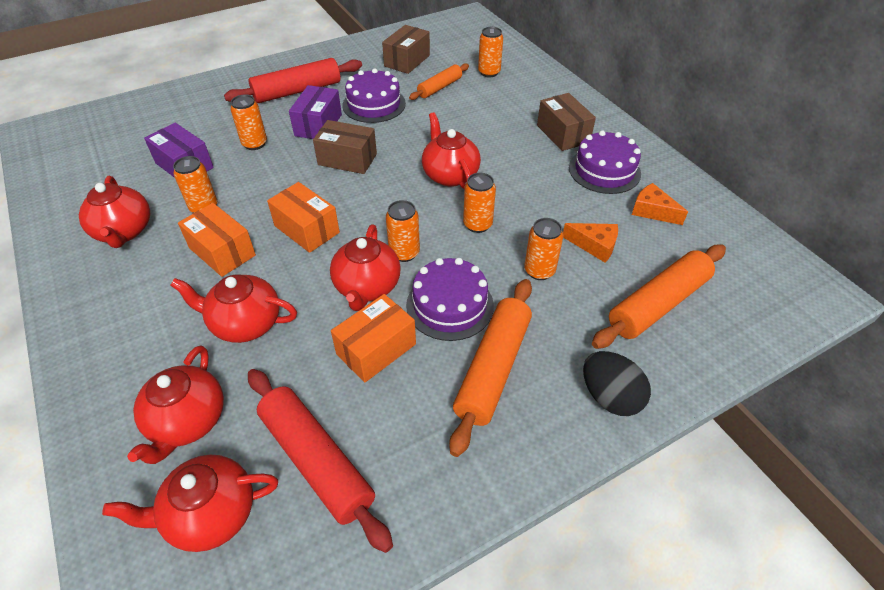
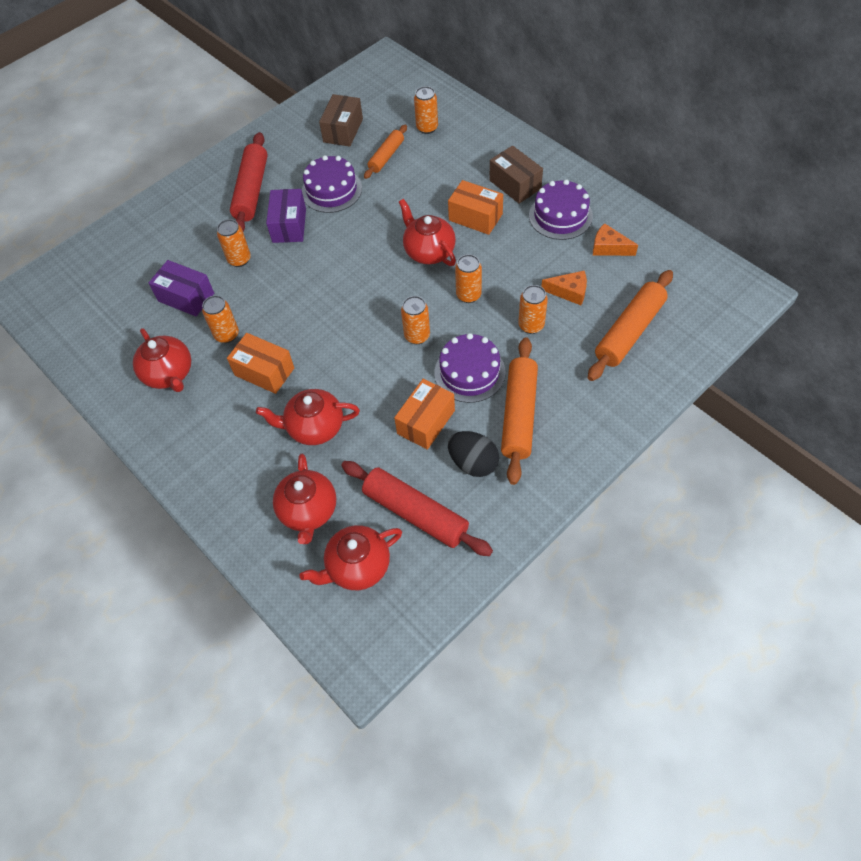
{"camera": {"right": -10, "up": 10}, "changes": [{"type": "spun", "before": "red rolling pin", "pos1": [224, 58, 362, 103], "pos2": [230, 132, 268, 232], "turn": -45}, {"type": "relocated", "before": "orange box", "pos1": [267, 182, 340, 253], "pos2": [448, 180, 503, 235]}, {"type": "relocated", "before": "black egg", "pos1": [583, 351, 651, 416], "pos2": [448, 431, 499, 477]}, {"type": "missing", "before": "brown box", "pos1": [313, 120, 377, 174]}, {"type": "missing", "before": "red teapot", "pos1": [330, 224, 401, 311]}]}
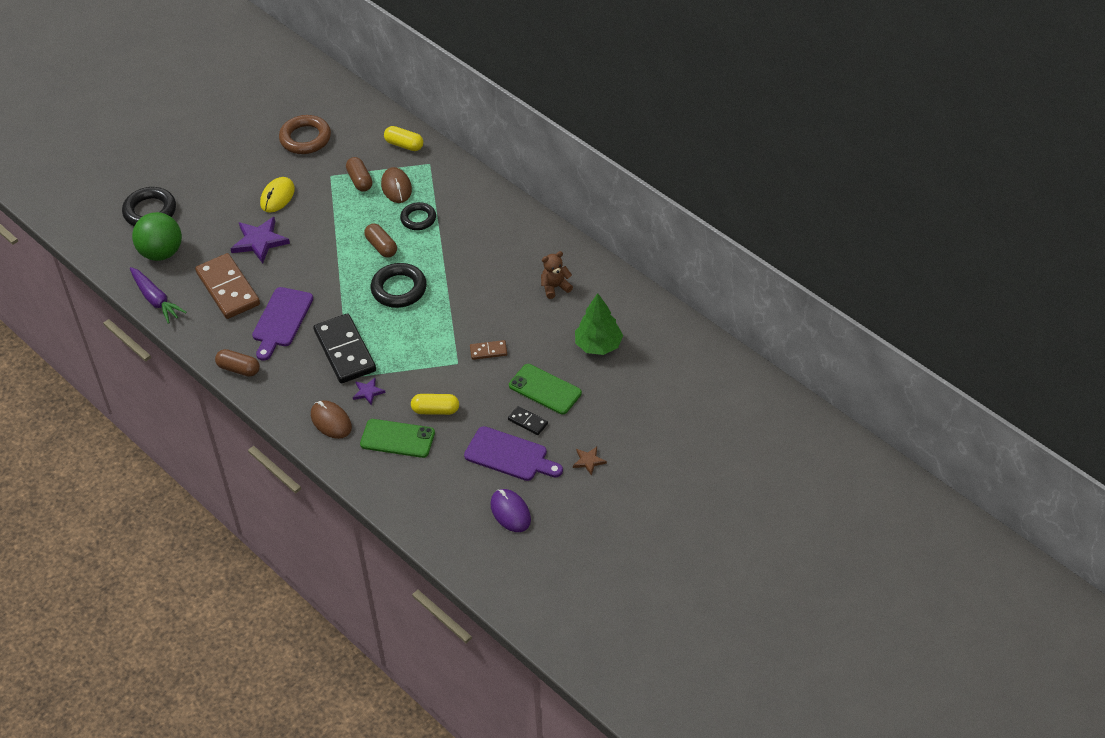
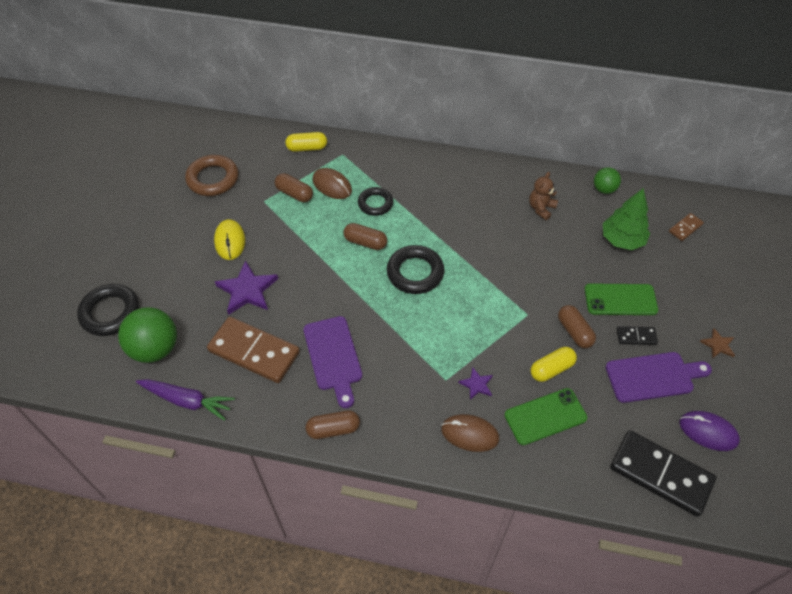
{"camera": {"right": -35, "up": 5}, "changes": [{"type": "appeared", "after": "brown capsule", "pos2": [558, 305, 596, 348]}, {"type": "appeared", "after": "green ball", "pos2": [594, 167, 621, 194]}, {"type": "relocated", "before": "black domino", "pos1": [313, 313, 376, 383], "pos2": [610, 430, 716, 517]}, {"type": "relocated", "before": "brown domino", "pos1": [470, 340, 507, 360], "pos2": [669, 213, 704, 241]}]}
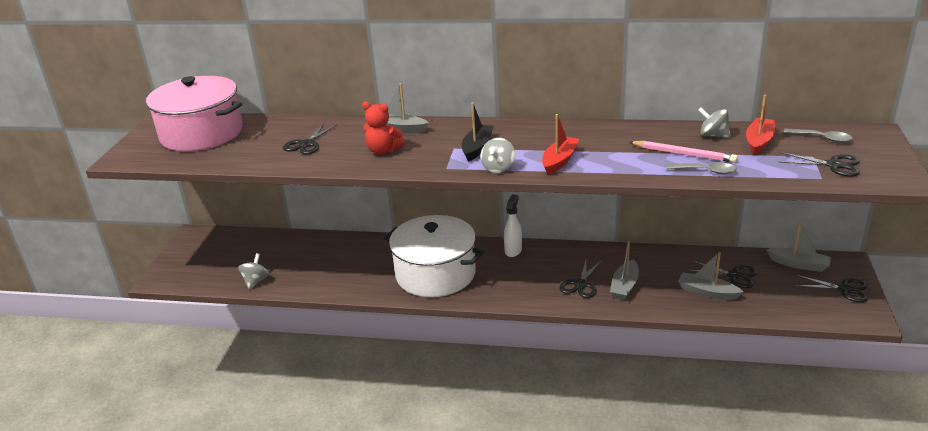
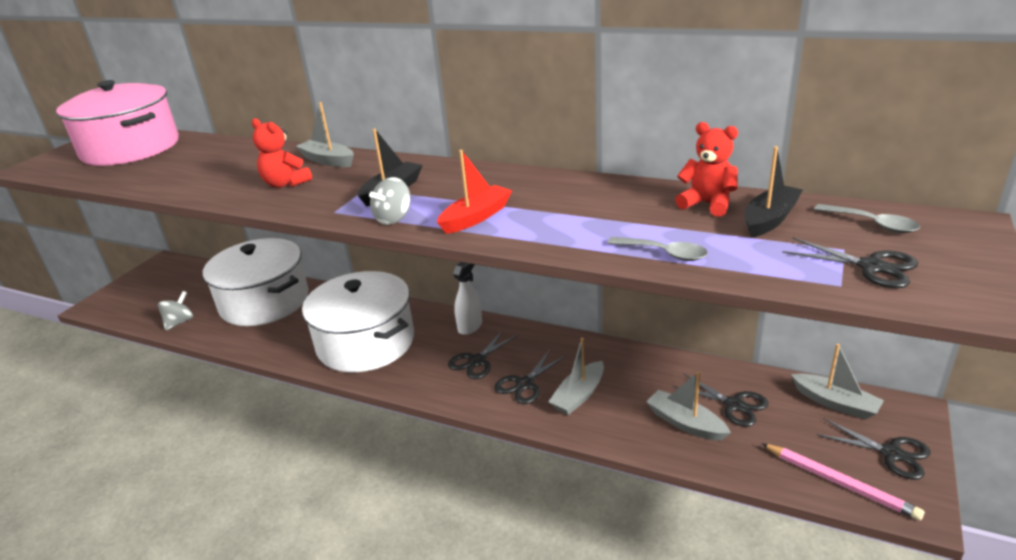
{"camera": {"right": 15, "up": 0}, "changes": [{"type": "appeared", "after": "white pot", "pos2": [203, 238, 309, 326]}, {"type": "relocated", "before": "black scissors", "pos1": [283, 123, 338, 154], "pos2": [448, 329, 519, 379]}, {"type": "exchanged", "before": "grey spinning top", "after": "red teddy bear", "pos1": [698, 107, 731, 138], "pos2": [675, 122, 738, 217]}, {"type": "colour", "before": "red boat", "after": "black boat", "pos1": [746, 95, 775, 155], "pos2": [745, 146, 803, 238]}, {"type": "relocated", "before": "pink pencil", "pos1": [629, 141, 738, 163], "pos2": [761, 443, 925, 521]}]}
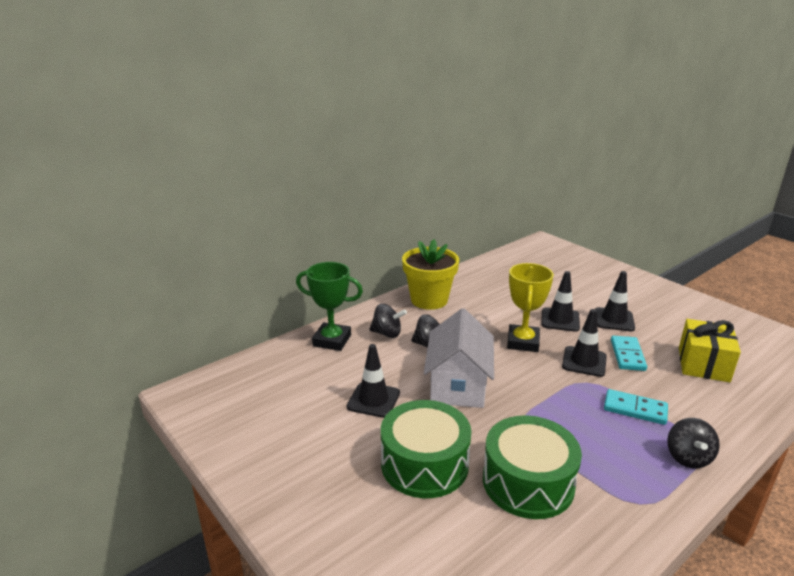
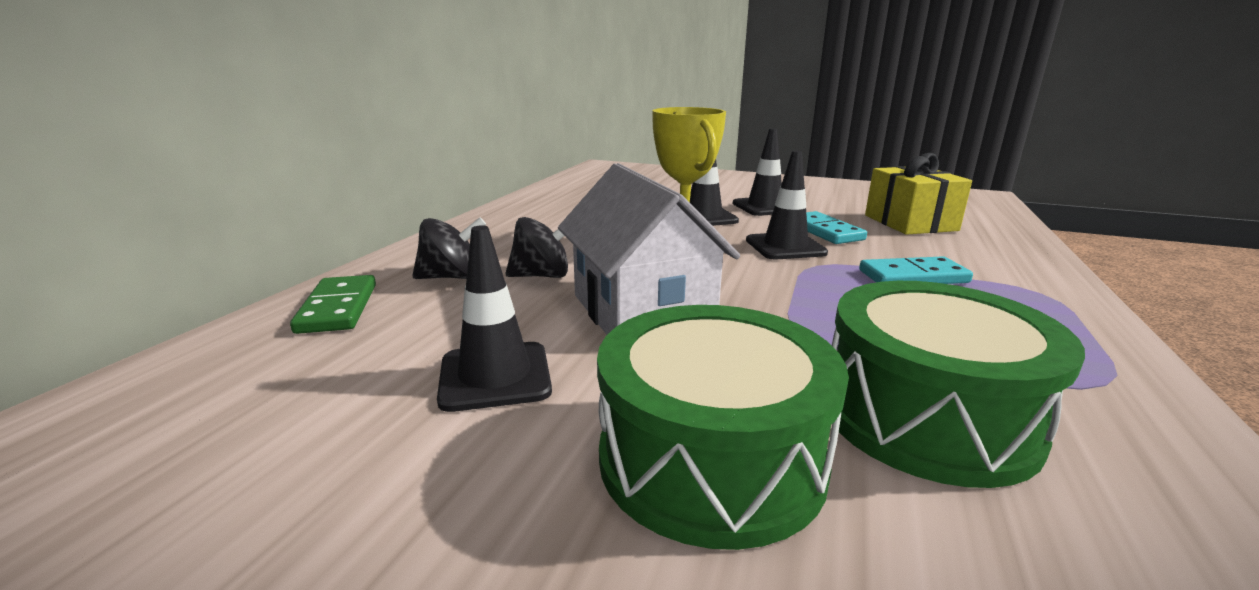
{"camera": {"right": -30, "up": -5}, "changes": [{"type": "exchanged", "before": "green trophy", "after": "green domino", "pos1": [296, 262, 363, 351], "pos2": [290, 275, 376, 334]}, {"type": "missing", "before": "yellow flower pot", "pos1": [402, 239, 459, 310]}, {"type": "missing", "before": "black spinning top", "pos1": [667, 418, 720, 468]}]}
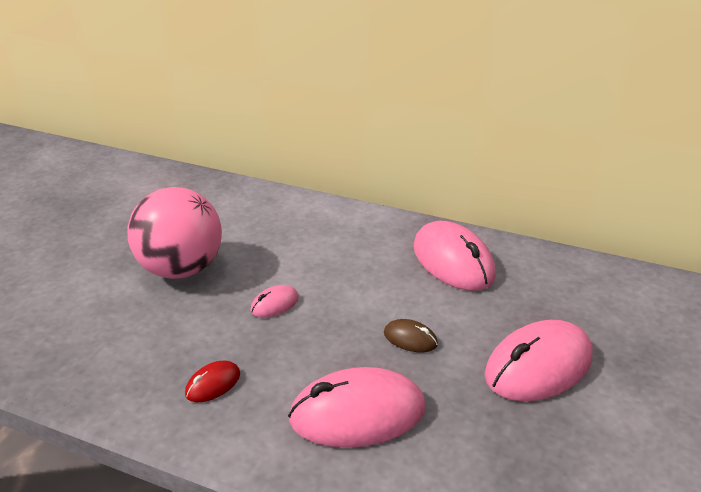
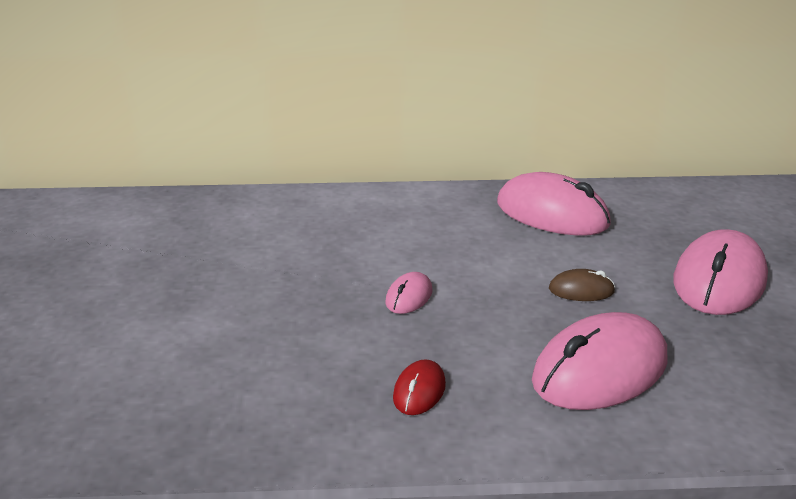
{"camera": {"right": -25, "up": -5}, "changes": [{"type": "missing", "before": "pink ball", "pos1": [127, 187, 222, 279]}]}
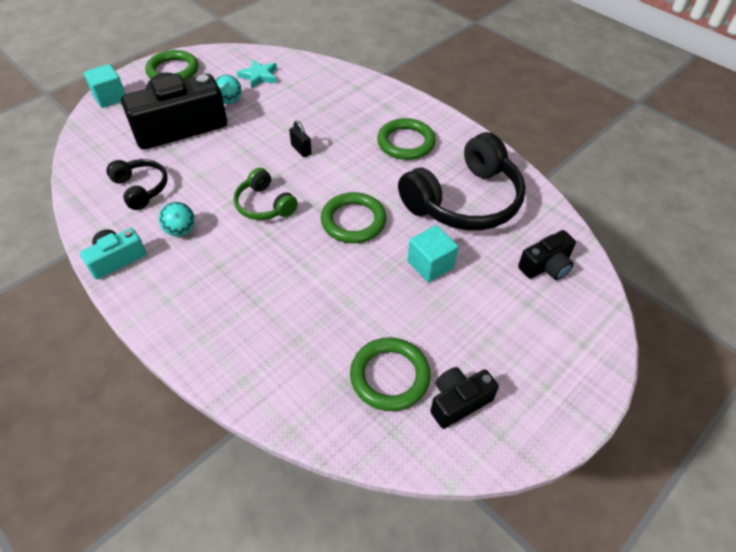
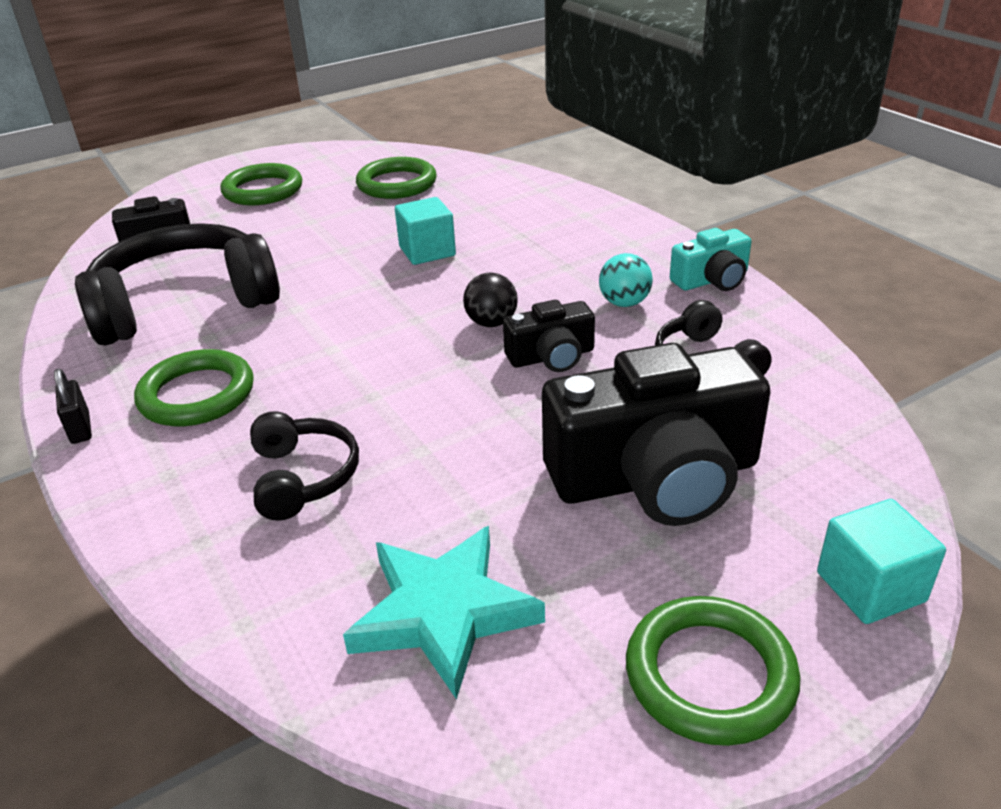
{"camera": {"right": -165, "up": -15}, "changes": [{"type": "relocated", "before": "black padlock", "pos1": [289, 120, 312, 157], "pos2": [54, 369, 92, 444]}, {"type": "relocated", "before": "green ring", "pos1": [321, 192, 387, 243], "pos2": [220, 163, 302, 205]}, {"type": "appeared", "after": "black headphones", "pos2": [250, 411, 359, 521]}, {"type": "size", "before": "turquoise star", "pos1": [237, 60, 277, 89], "pos2": [343, 526, 545, 700], "scale": 1.59}, {"type": "relocated", "before": "turquoise cube", "pos1": [408, 225, 458, 282], "pos2": [395, 197, 456, 265]}, {"type": "exchanged", "before": "green headphones", "after": "black ball", "pos1": [234, 168, 298, 220], "pos2": [463, 272, 518, 327]}, {"type": "relocated", "before": "black camera", "pos1": [430, 367, 499, 429], "pos2": [503, 300, 595, 372]}, {"type": "missing", "before": "turquoise ball", "pos1": [215, 75, 242, 104]}]}
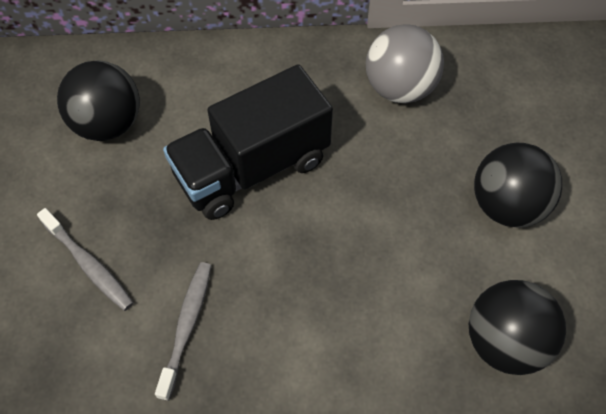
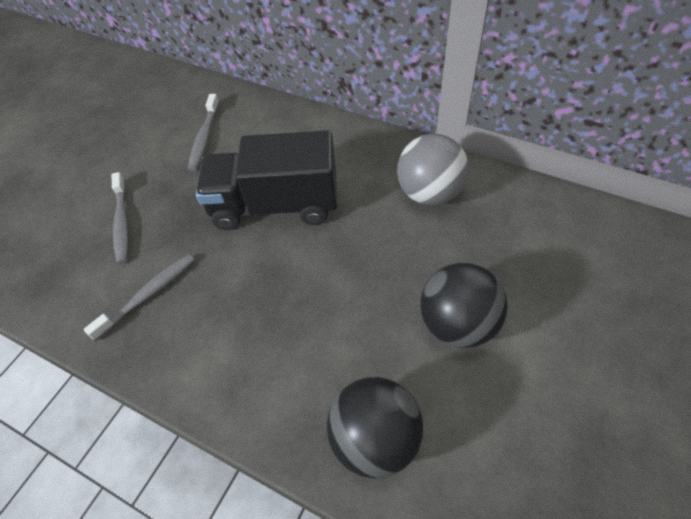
{"camera": {"right": 35, "up": -5}, "changes": [{"type": "exchanged", "before": "black ball", "after": "grey toothbrush", "pos1": [57, 60, 140, 141], "pos2": [188, 94, 219, 171]}]}
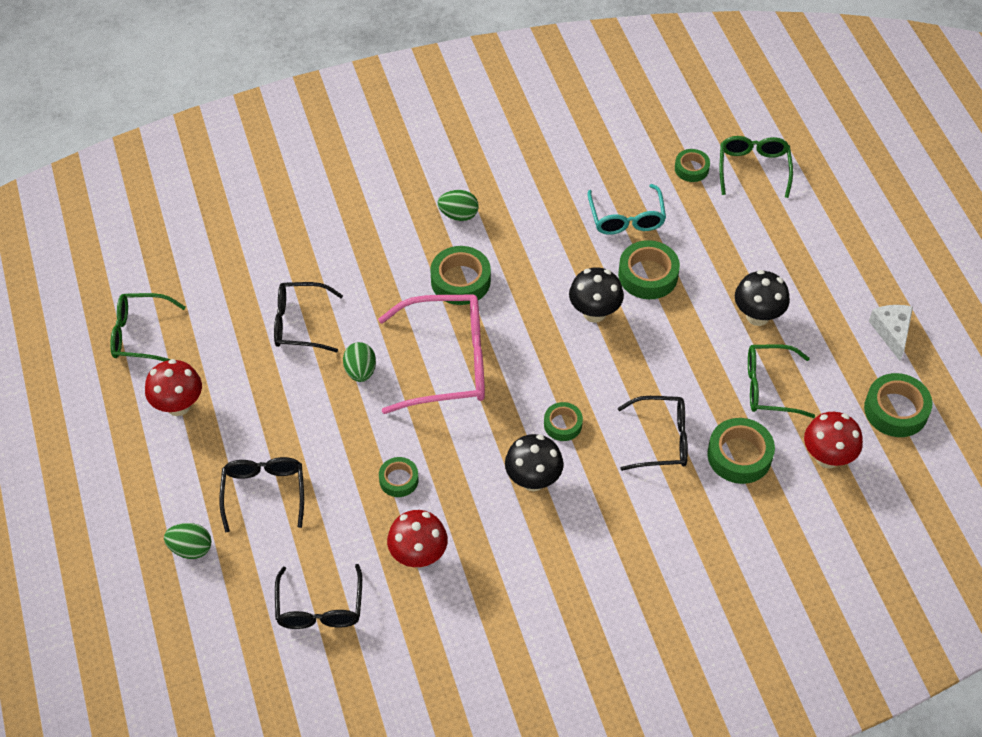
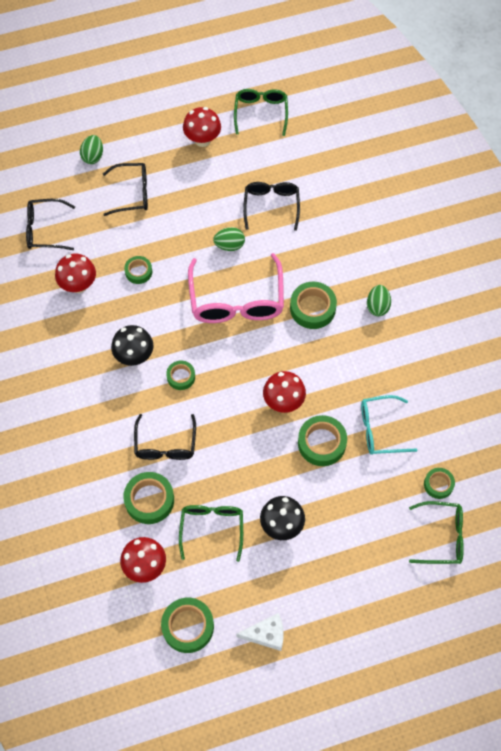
{"camera": {"right": 90, "up": 10}, "changes": [{"type": "colour", "before": "black mushroom", "after": "red mushroom", "pos1": [569, 267, 624, 323], "pos2": [263, 371, 306, 413]}]}
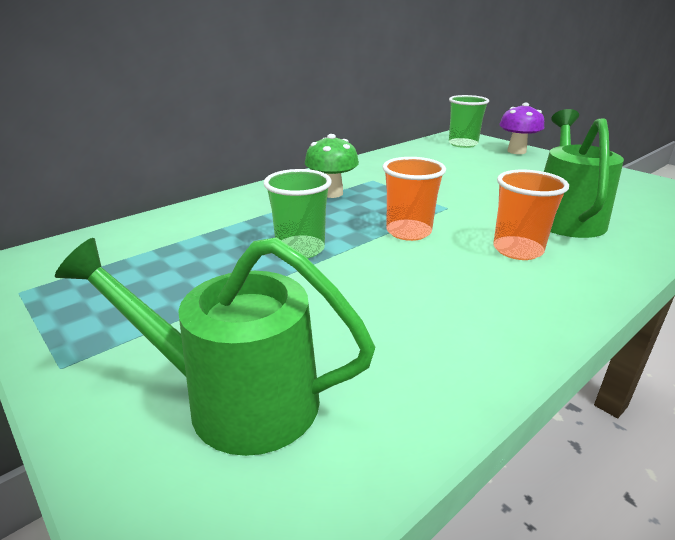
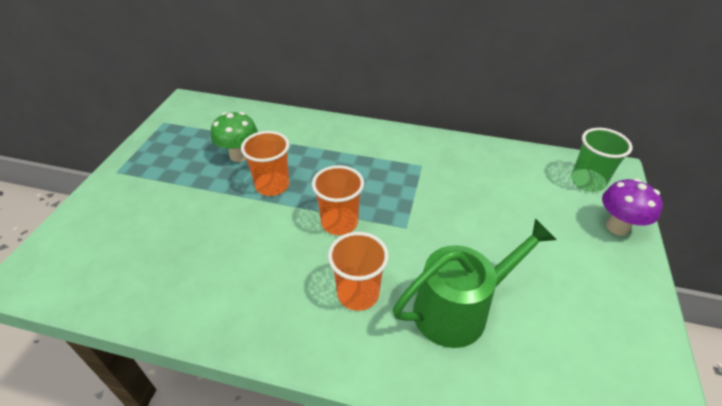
{"camera": {"right": 55, "up": 15}, "changes": [{"type": "relocated", "before": "green mushroom", "pos1": [305, 134, 359, 198], "pos2": [211, 112, 258, 162]}, {"type": "colour", "before": "green cup", "after": "orange cup", "pos1": [263, 169, 332, 258], "pos2": [241, 131, 290, 196]}, {"type": "missing", "before": "green watering can", "pos1": [55, 237, 375, 456]}]}
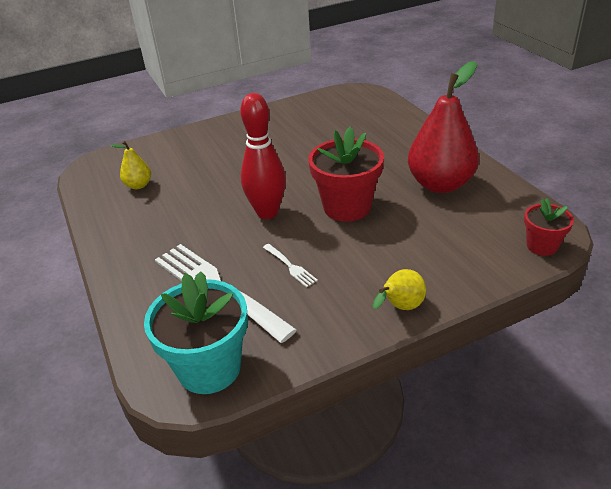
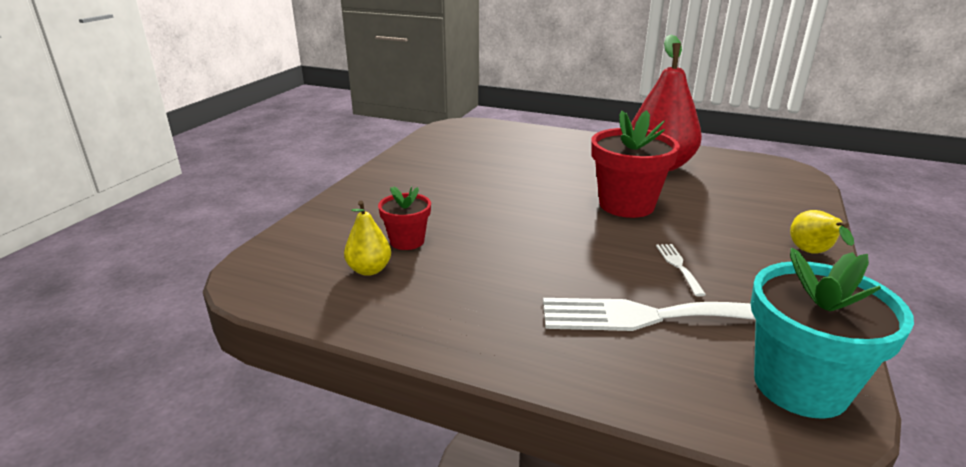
{"camera": {"right": -45, "up": -10}, "changes": [{"type": "relocated", "before": "red flower pot", "pos1": [524, 199, 574, 256], "pos2": [378, 186, 431, 250]}, {"type": "spun", "before": "white fork", "pos1": [263, 244, 318, 288], "pos2": [656, 244, 706, 297], "turn": -105}, {"type": "missing", "before": "red bowling pin", "pos1": [240, 93, 286, 219]}]}
